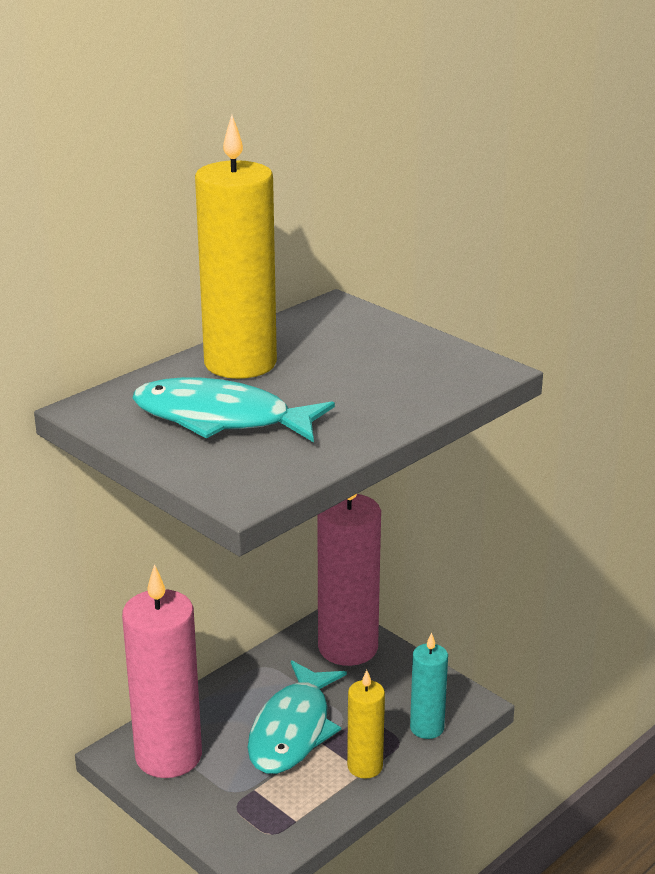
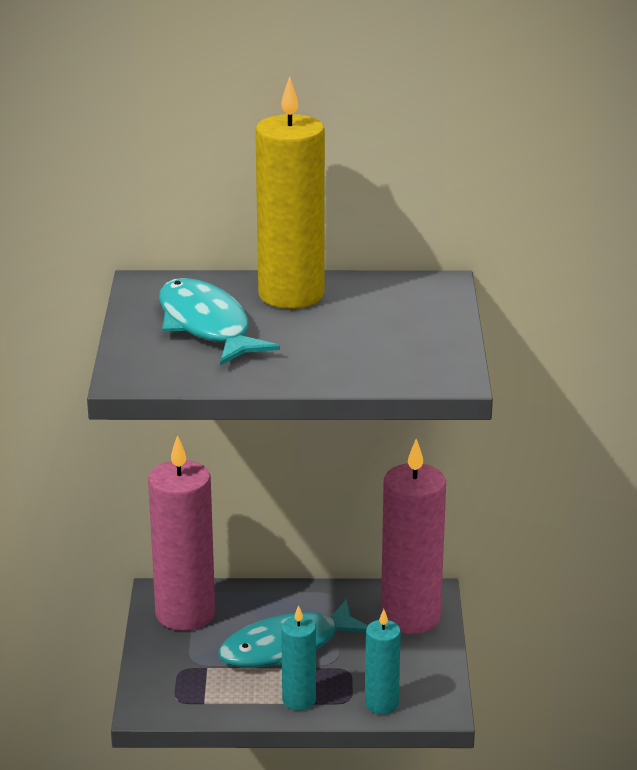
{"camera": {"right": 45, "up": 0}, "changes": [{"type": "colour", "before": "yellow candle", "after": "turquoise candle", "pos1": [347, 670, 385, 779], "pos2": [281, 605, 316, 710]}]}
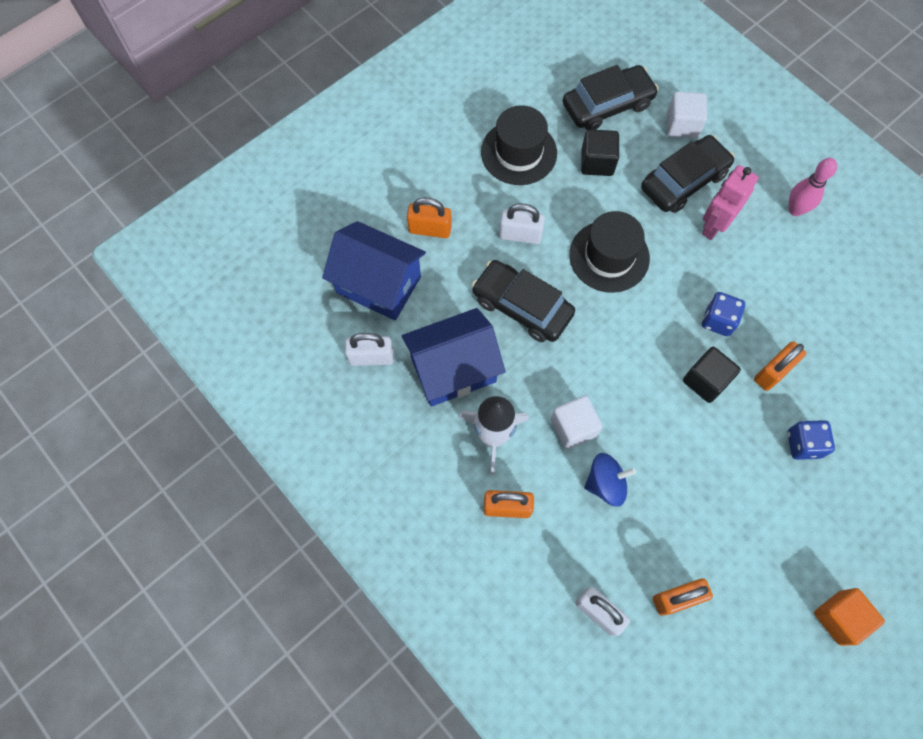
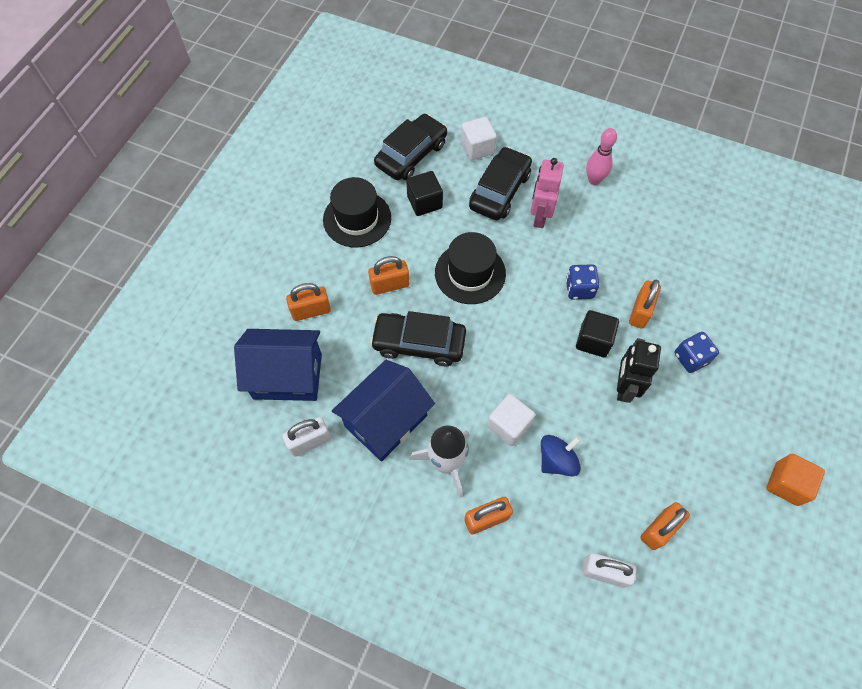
{"camera": {"right": -25, "up": -5}, "changes": [{"type": "colour", "before": "white padlock", "after": "orange padlock", "pos1": [499, 204, 545, 244], "pos2": [368, 256, 409, 295]}, {"type": "appeared", "after": "black robot", "pos2": [617, 338, 661, 403]}]}
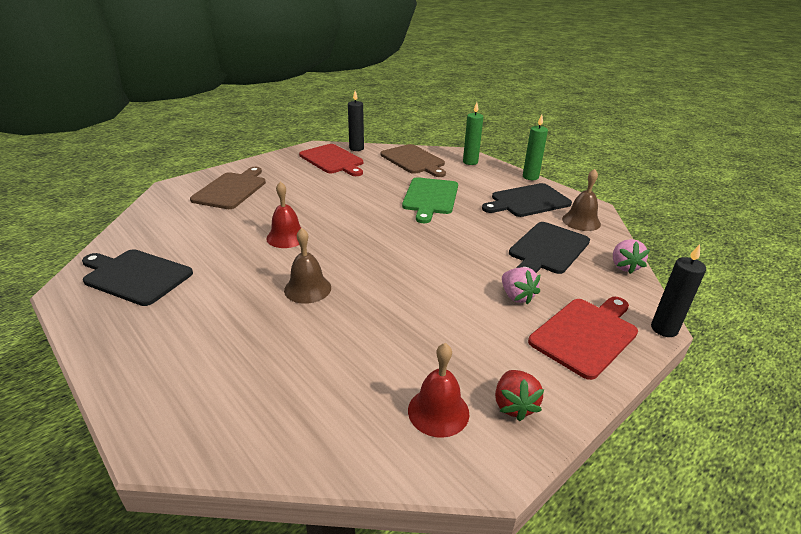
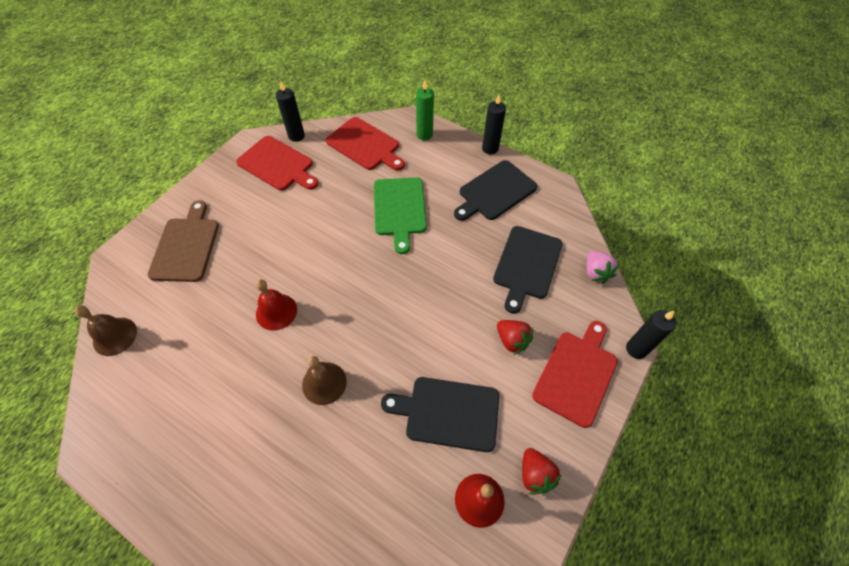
{"camera": {"right": -15, "up": 25}, "changes": [{"type": "relocated", "before": "brown bell", "pos1": [562, 169, 601, 231], "pos2": [75, 305, 137, 356]}, {"type": "colour", "before": "brown cutting board", "after": "red cutting board", "pos1": [380, 144, 446, 177], "pos2": [326, 117, 405, 171]}, {"type": "relocated", "before": "black cutting board", "pos1": [82, 249, 193, 306], "pos2": [381, 377, 499, 452]}, {"type": "colour", "before": "green candle", "after": "black candle", "pos1": [523, 115, 548, 180], "pos2": [482, 94, 506, 154]}, {"type": "colour", "before": "pink strawberry", "after": "red strawberry", "pos1": [502, 267, 540, 305], "pos2": [497, 320, 533, 355]}]}
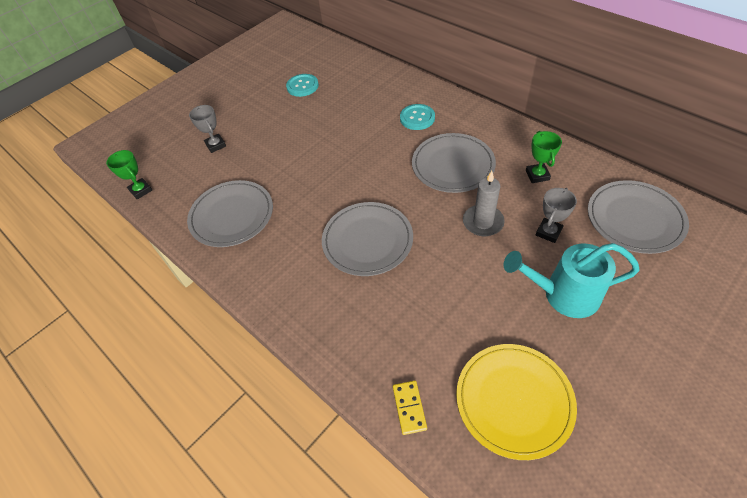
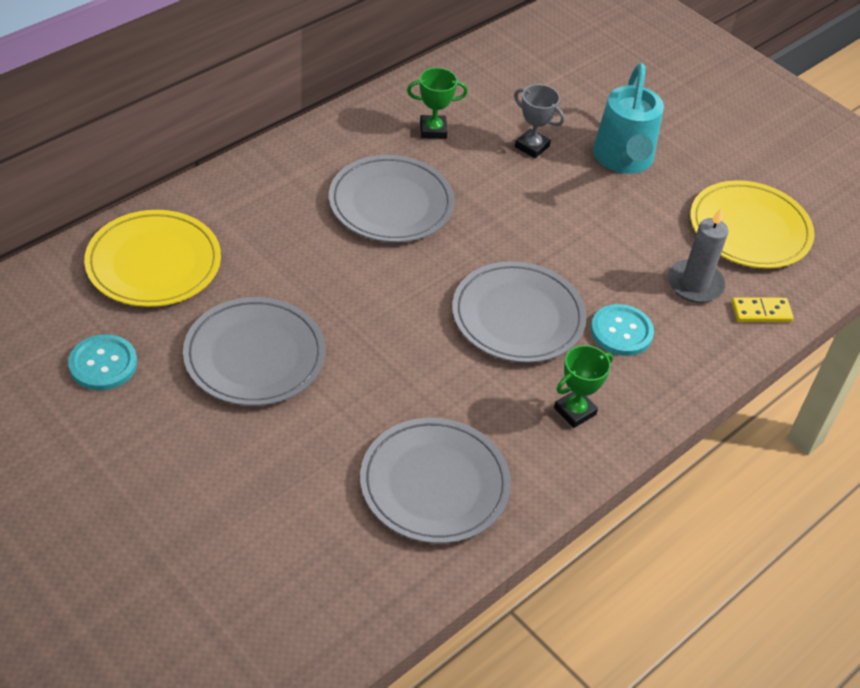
{"camera": {"right": -95, "up": -5}, "changes": [{"type": "appeared", "after": "yellow plate", "pos2": [84, 210, 221, 307]}, {"type": "relocated", "before": "grey plate", "pos1": [588, 180, 689, 254], "pos2": [183, 297, 326, 406]}, {"type": "relocated", "before": "green trophy", "pos1": [106, 150, 152, 200], "pos2": [554, 345, 613, 428]}, {"type": "relocated", "before": "turquoise button", "pos1": [400, 104, 435, 130], "pos2": [591, 304, 654, 356]}, {"type": "relocated", "before": "grey candle", "pos1": [463, 171, 505, 236], "pos2": [668, 208, 728, 303]}, {"type": "missing", "before": "grey trophy", "pos1": [189, 105, 226, 153]}]}
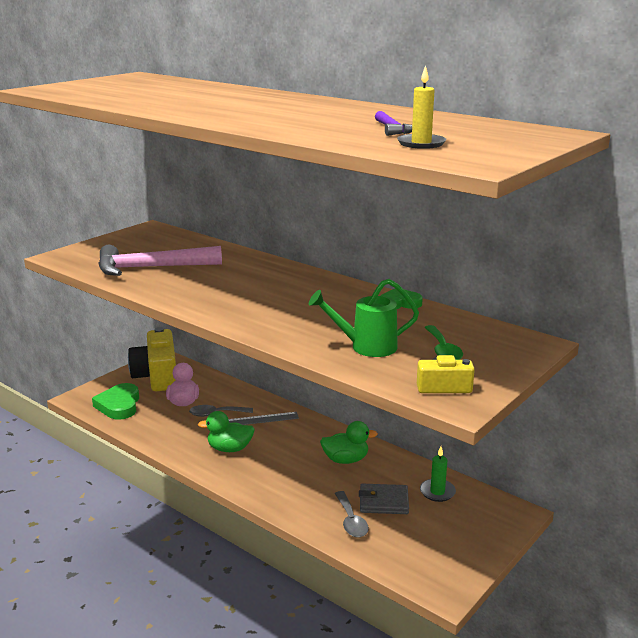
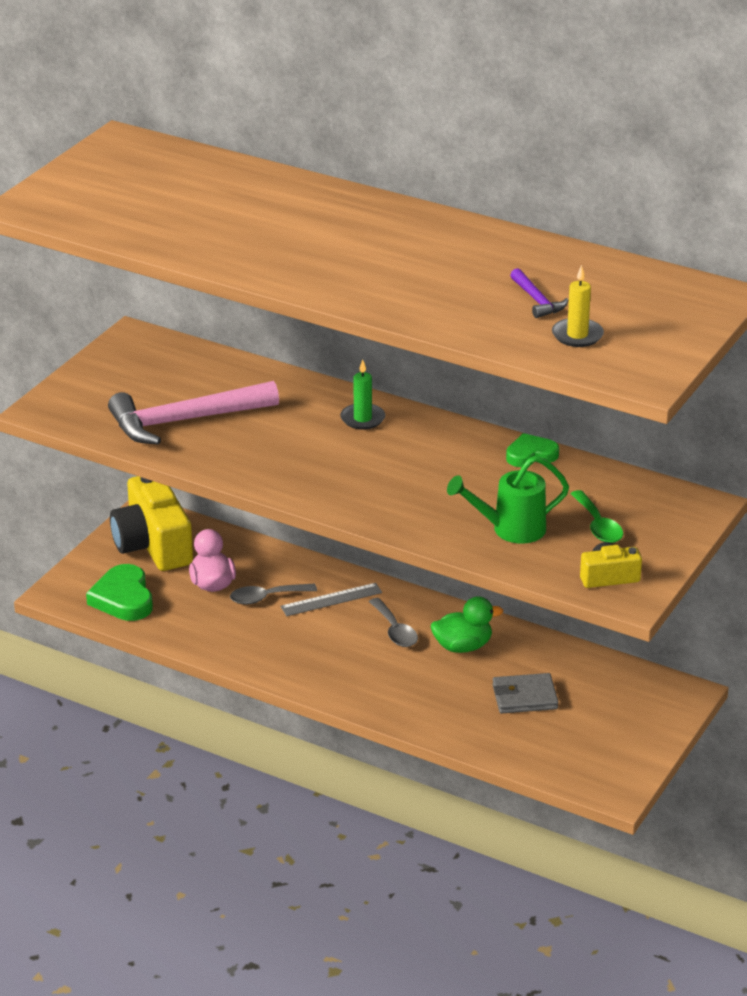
{"camera": {"right": -10, "up": 10}, "changes": [{"type": "relocated", "before": "green candle", "pos1": [420, 446, 456, 502], "pos2": [340, 360, 385, 430]}, {"type": "relocated", "before": "grey spoon", "pos1": [335, 491, 369, 537], "pos2": [369, 598, 418, 647]}, {"type": "missing", "before": "green duck", "pos1": [198, 411, 255, 452]}]}
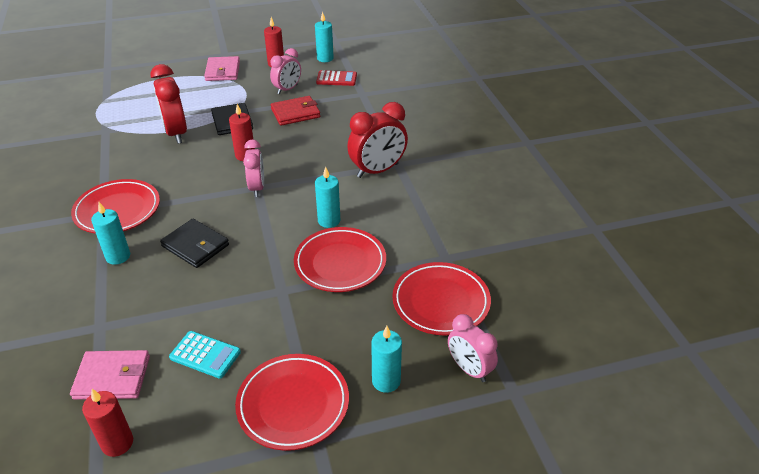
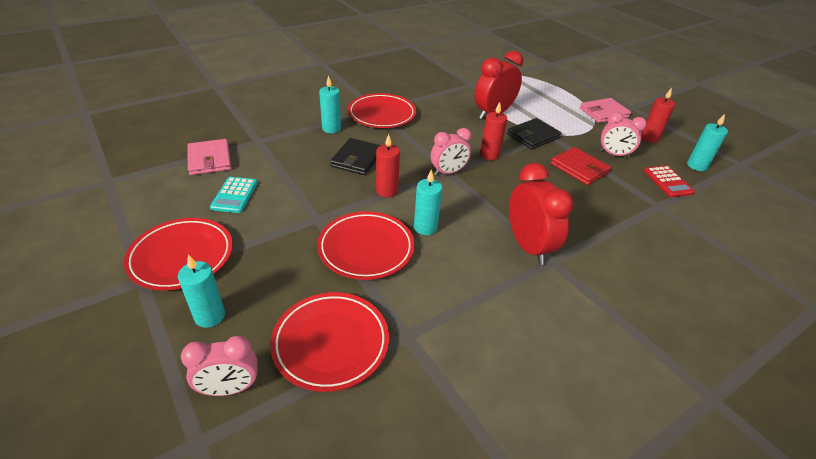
{"camera": {"right": 70, "up": 0}, "changes": [{"type": "spun", "before": "pink clock", "pos1": [448, 314, 498, 382], "pos2": [181, 336, 257, 396], "turn": -135}, {"type": "relocated", "before": "red candle", "pos1": [82, 389, 133, 457], "pos2": [376, 134, 400, 197]}, {"type": "spun", "before": "red clock", "pos1": [347, 102, 408, 178], "pos2": [509, 163, 574, 265], "turn": -150}]}
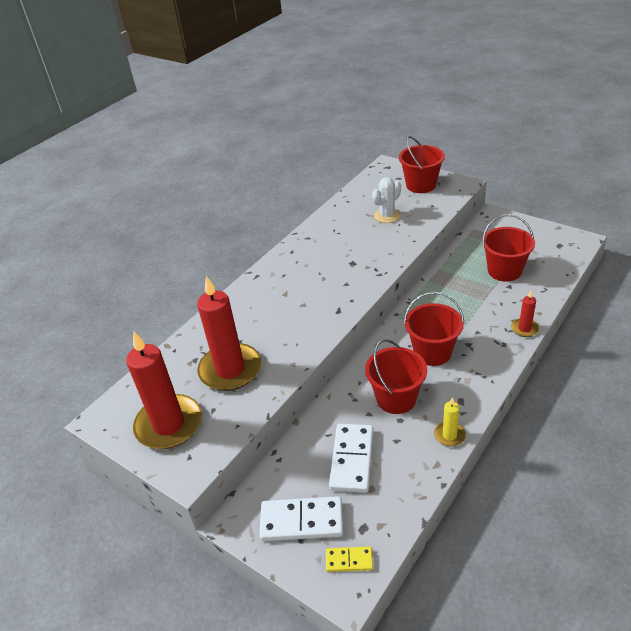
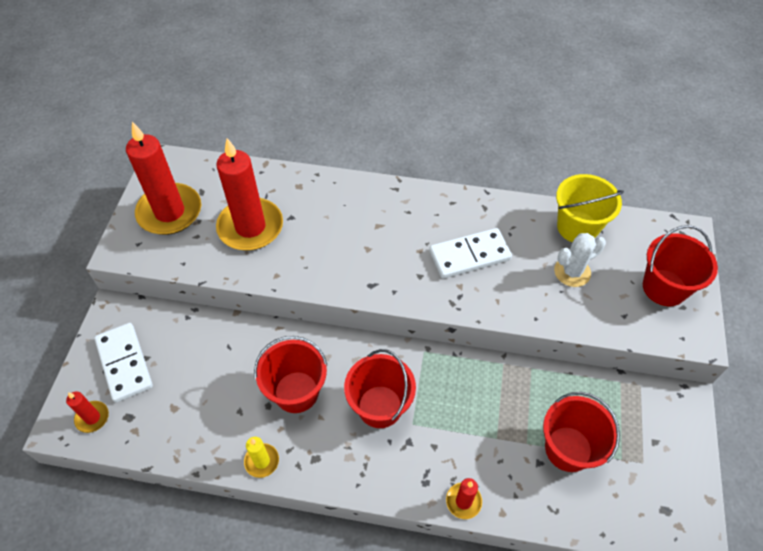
{"camera": {"right": 60, "up": 15}, "changes": [{"type": "exchanged", "before": "yellow domino", "after": "red candle", "pos1": [326, 547, 373, 572], "pos2": [66, 392, 109, 433]}, {"type": "relocated", "before": "white domino", "pos1": [329, 424, 374, 493], "pos2": [429, 228, 512, 278]}, {"type": "spun", "before": "white cactus", "pos1": [372, 177, 401, 223], "pos2": [554, 233, 606, 287], "turn": -45}, {"type": "appeared", "after": "yellow bucket", "pos2": [556, 174, 624, 242]}]}
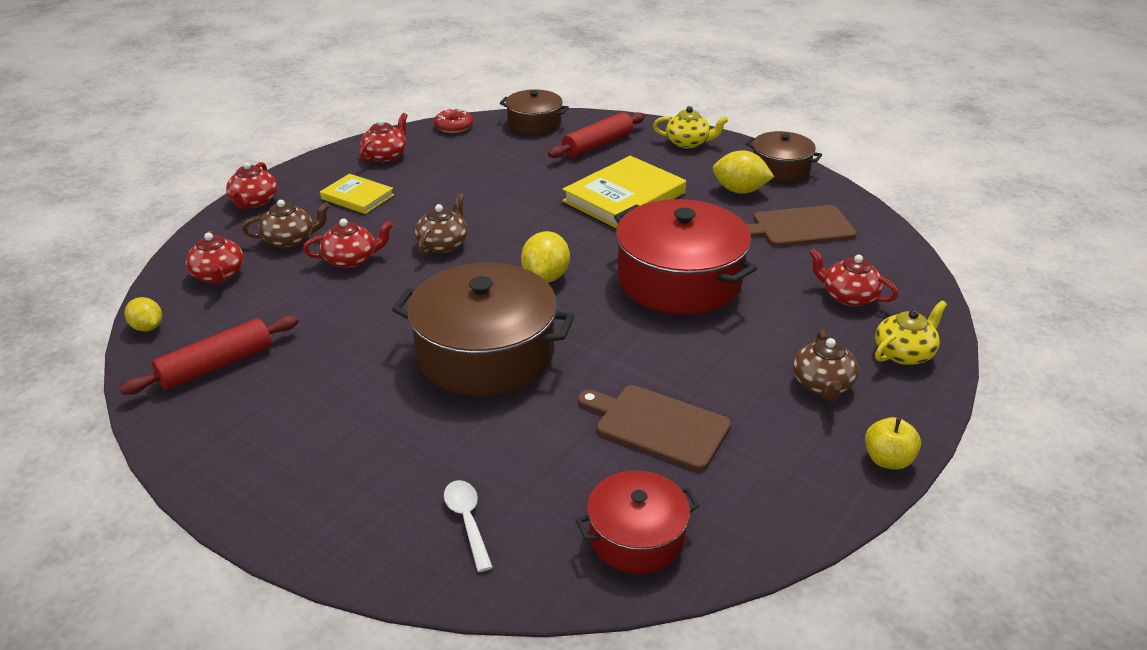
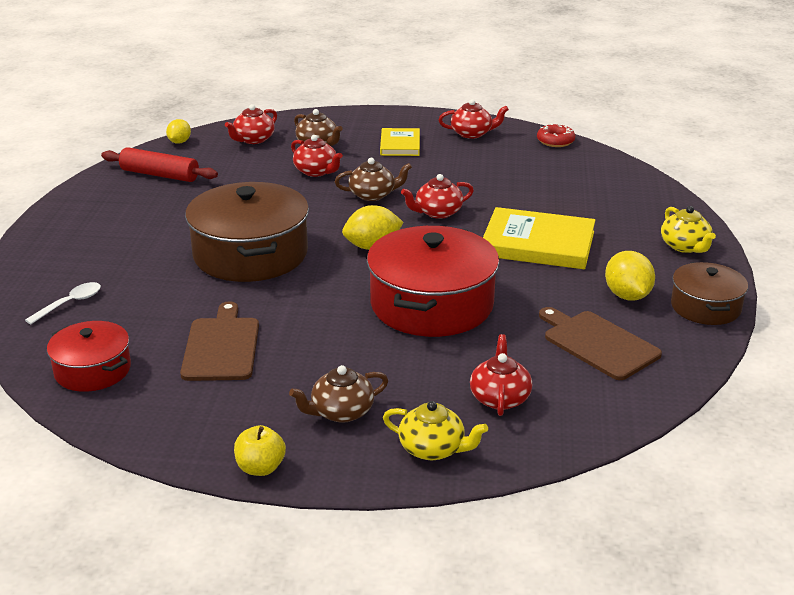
{"camera": {"right": 60, "up": -5}, "changes": [{"type": "relocated", "before": "red teapot", "pos1": [226, 162, 277, 209], "pos2": [401, 174, 474, 219]}, {"type": "missing", "before": "brown pot", "pos1": [500, 89, 569, 134]}, {"type": "missing", "before": "red rolling pin", "pos1": [548, 112, 645, 158]}]}
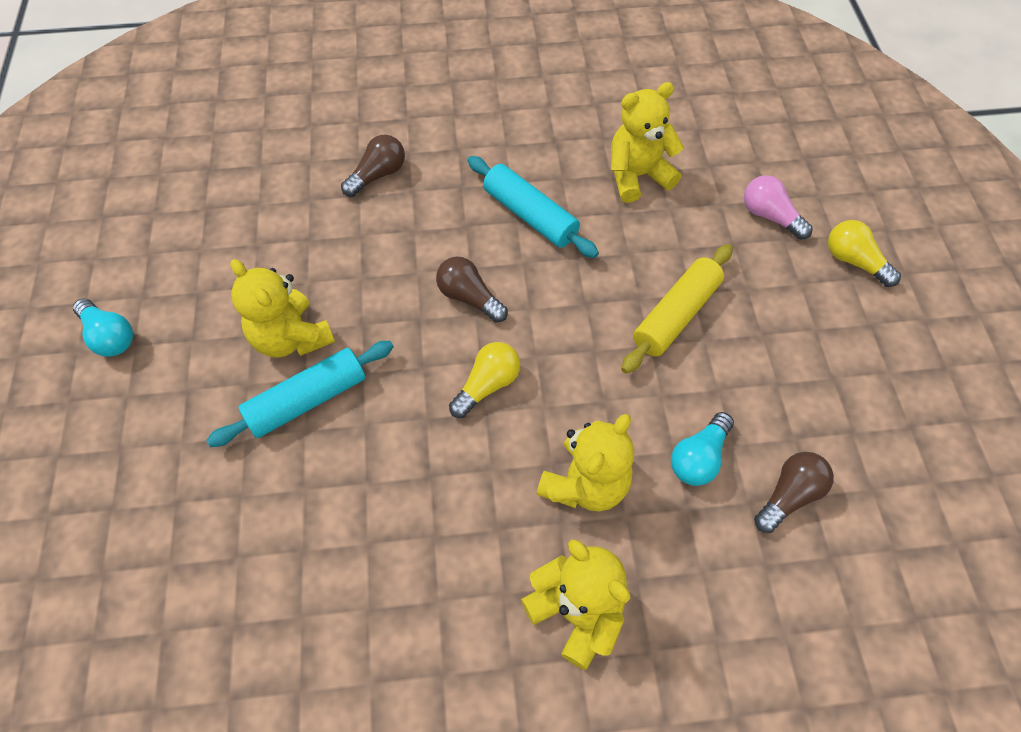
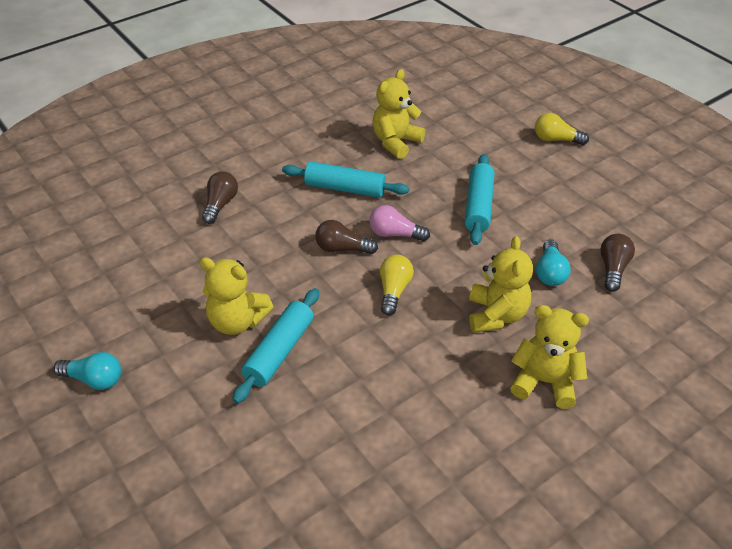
{"camera": {"right": -30, "up": -15}, "changes": [{"type": "relocated", "before": "pink light bulb", "pos1": [744, 175, 813, 240], "pos2": [369, 205, 430, 241]}, {"type": "colour", "before": "yellow rolling pin", "after": "turquoise rolling pin", "pos1": [621, 244, 733, 374], "pos2": [465, 154, 494, 245]}]}
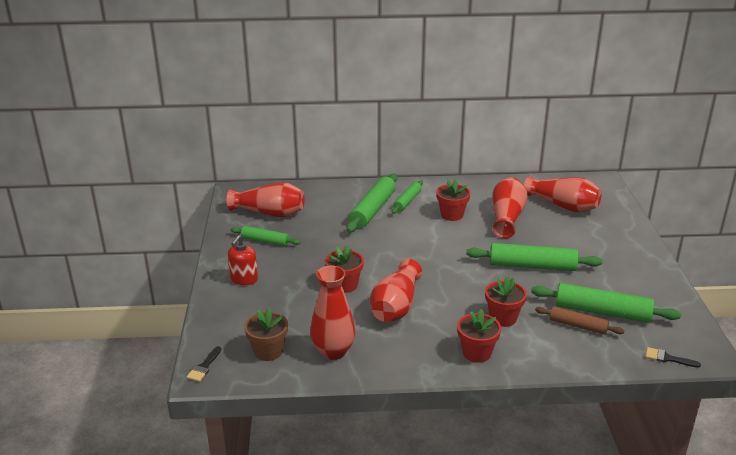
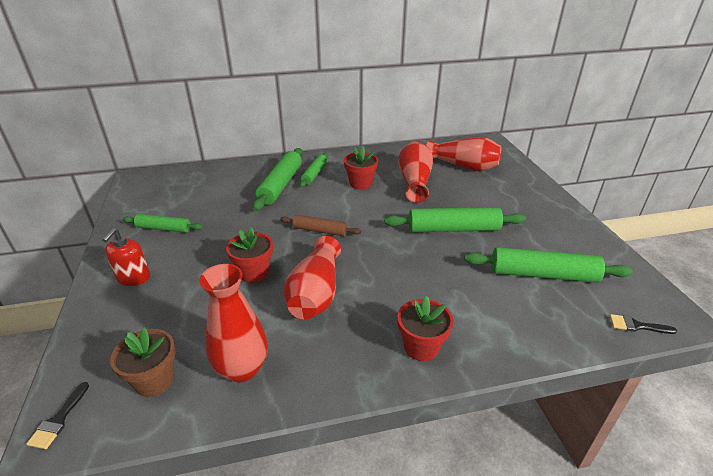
{"camera": {"right": -10, "up": 5}, "changes": [{"type": "relocated", "before": "brown rolling pin", "pos1": [535, 306, 624, 335], "pos2": [280, 215, 361, 236]}, {"type": "missing", "before": "red vase", "pos1": [227, 182, 305, 217]}, {"type": "missing", "before": "red flower pot", "pos1": [485, 276, 527, 327]}]}
